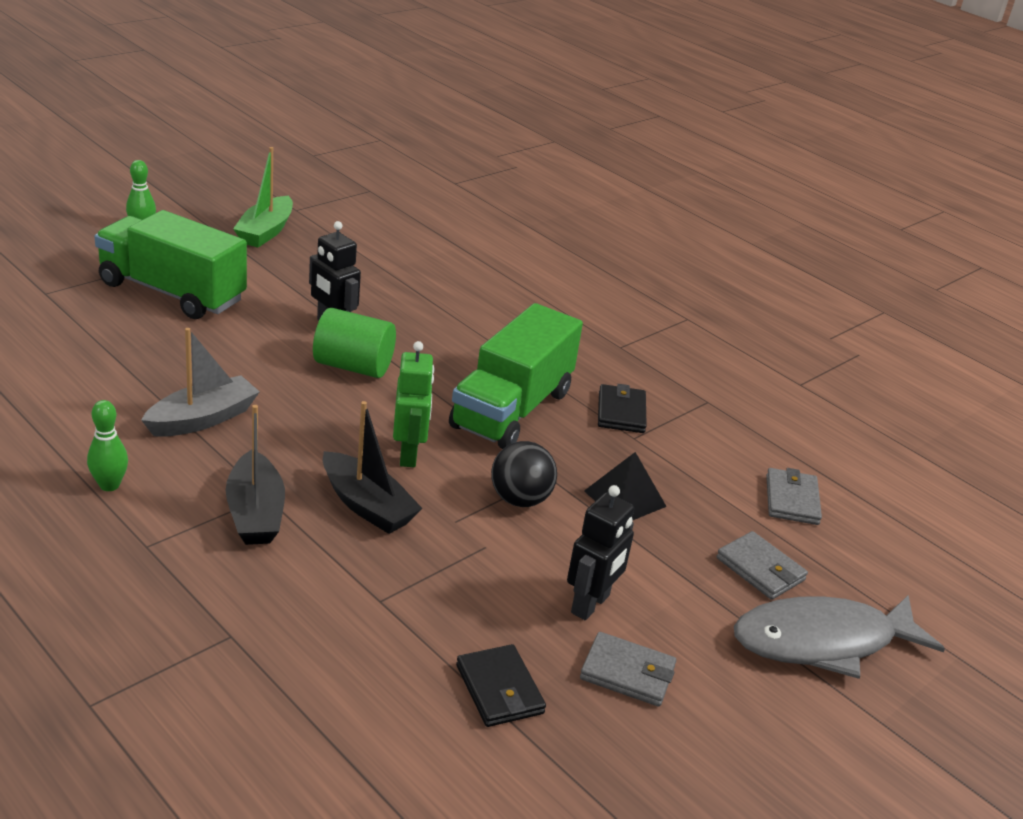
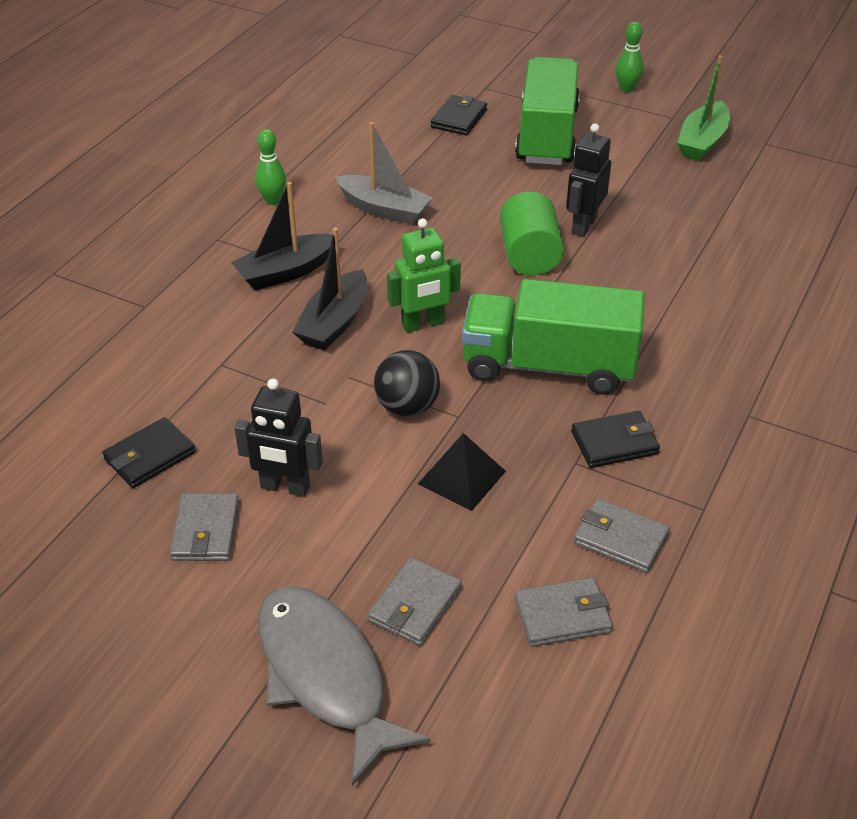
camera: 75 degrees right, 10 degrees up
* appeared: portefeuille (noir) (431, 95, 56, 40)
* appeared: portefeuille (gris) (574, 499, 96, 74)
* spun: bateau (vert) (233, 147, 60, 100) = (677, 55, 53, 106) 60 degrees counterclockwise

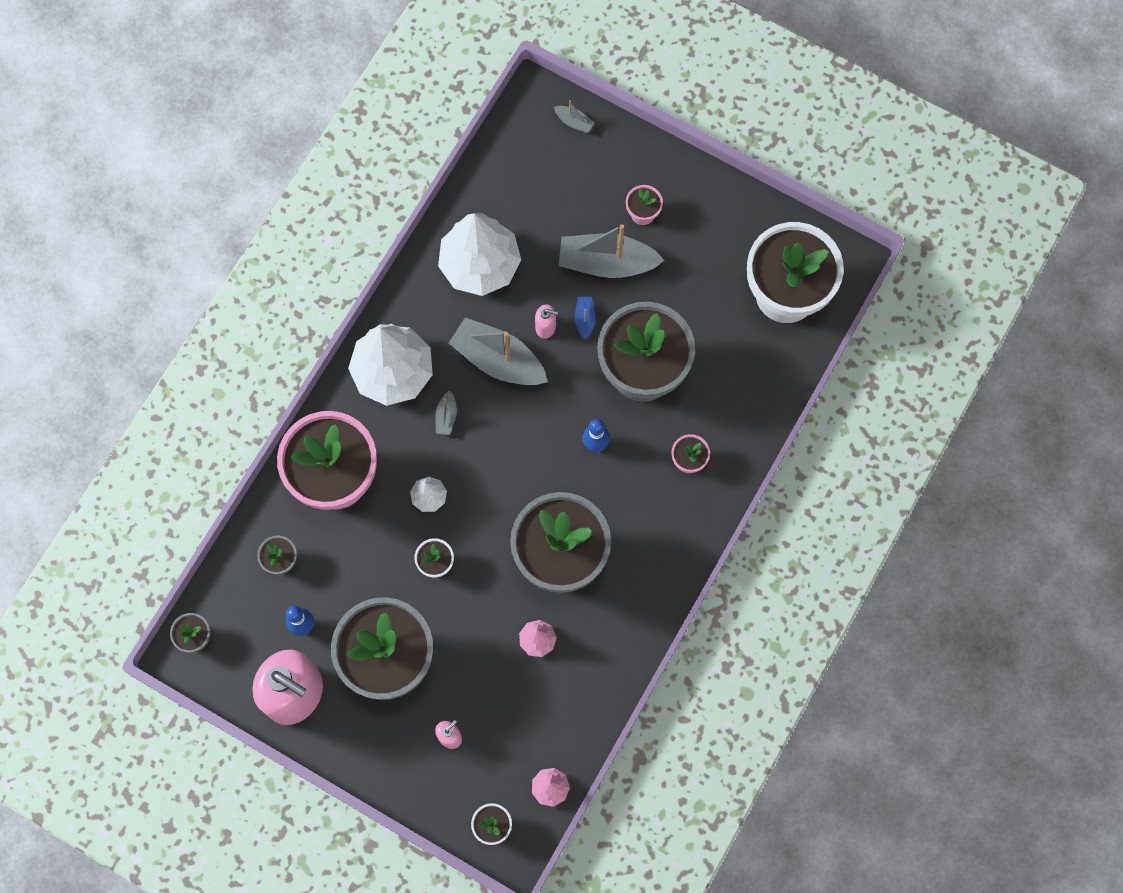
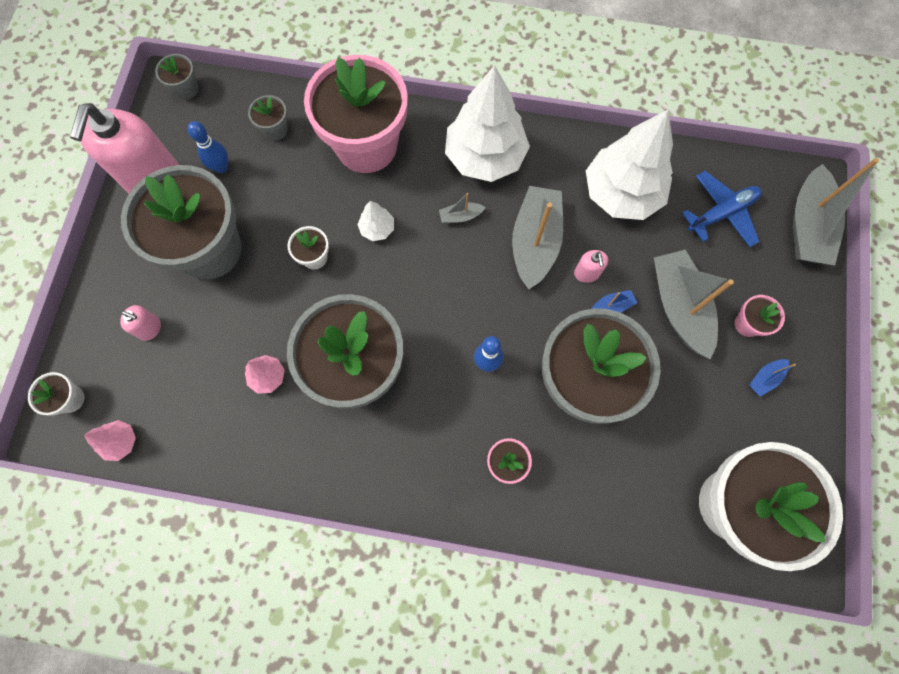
camera: 70 degrees right, 0 degrees up
* appeared: avion (bleu) (682, 171, 80, 76)
* appeared: bateau (bleu) (749, 359, 47, 38)
* size: bateau (gris) (554, 100, 40, 33) = (793, 158, 86, 107) x2.31

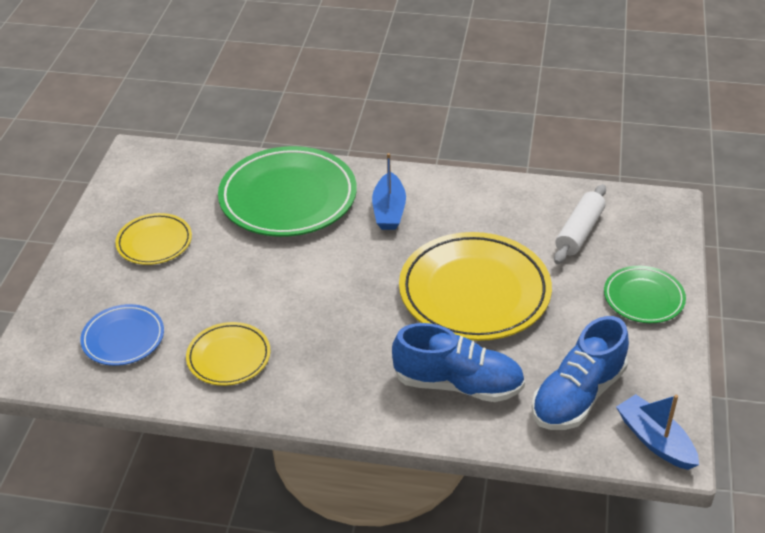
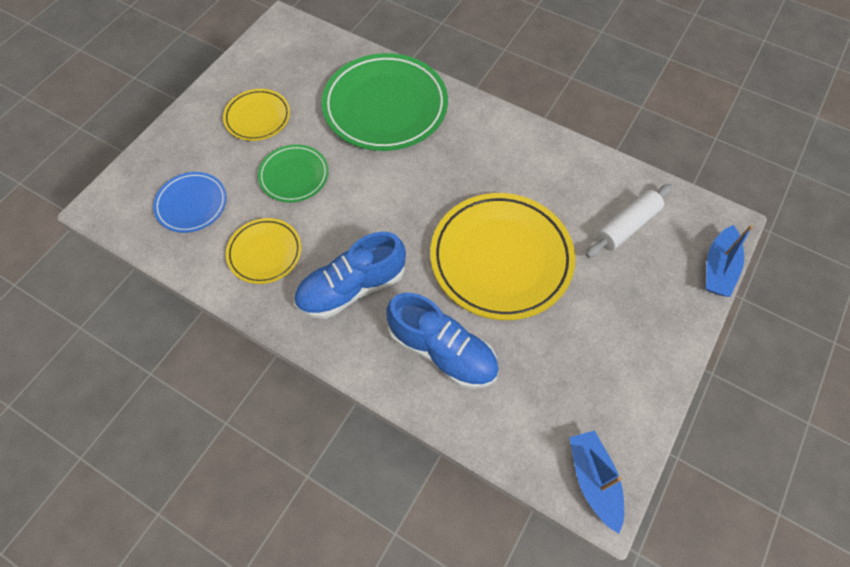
camera: 20 degrees right, 20 degrees up
* relocated: assiette (vert) (604, 266, 82, 57) to (258, 144, 71, 58)
* relocated: chaussure (bleu) (532, 316, 97, 114) to (294, 232, 112, 87)
* relocated: bateau (bleu) (372, 153, 34, 77) to (706, 225, 47, 72)

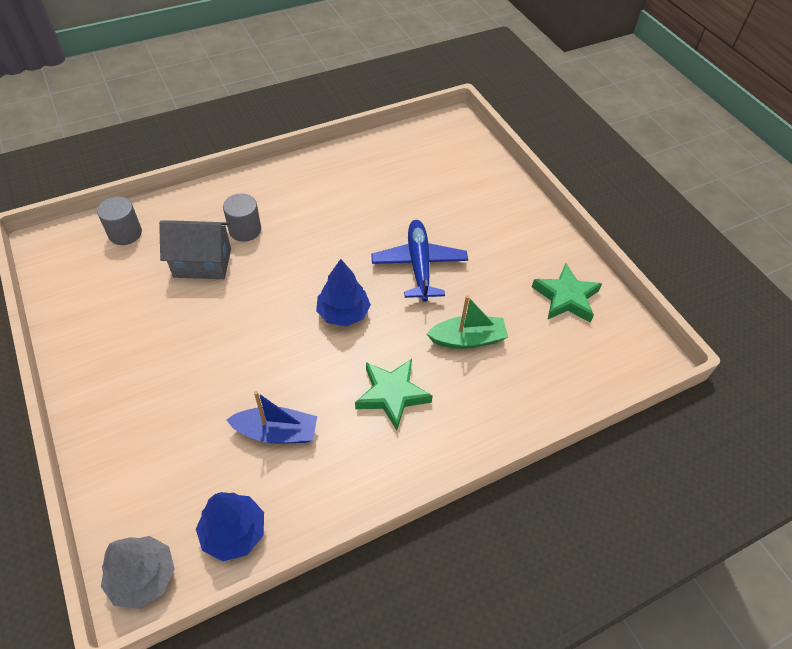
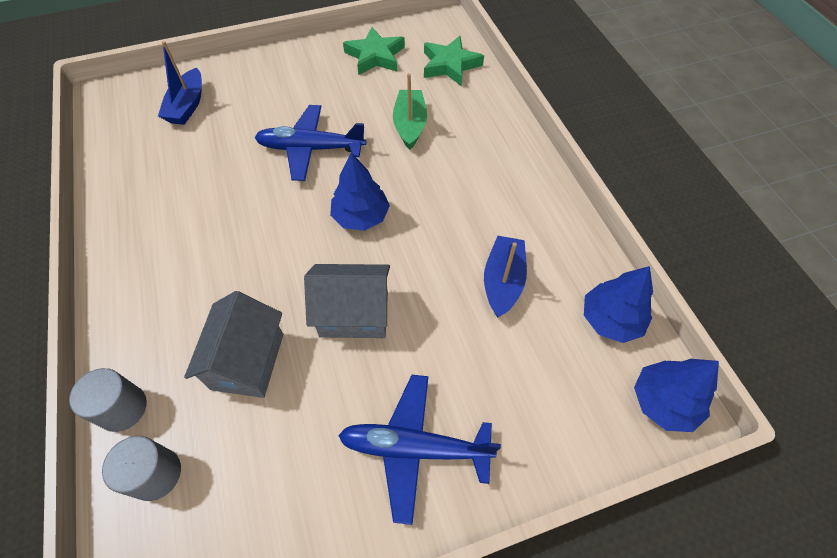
camera: 80 degrees left, 5 degrees up
* relocated: cylindre (gris) (223, 194, 38, 48) to (69, 368, 78, 64)
* appeared: bateau (bleu) (158, 41, 44, 84)
* appeared: maison (gris) (304, 264, 86, 74)
* appeared: avion (bleu) (338, 375, 163, 150)
* relocated: étoile (vert) (355, 359, 78, 71) to (424, 36, 60, 50)
* colour: arbre (gris) (101, 536, 74, 73) to arbre (bleu) (634, 359, 85, 73)

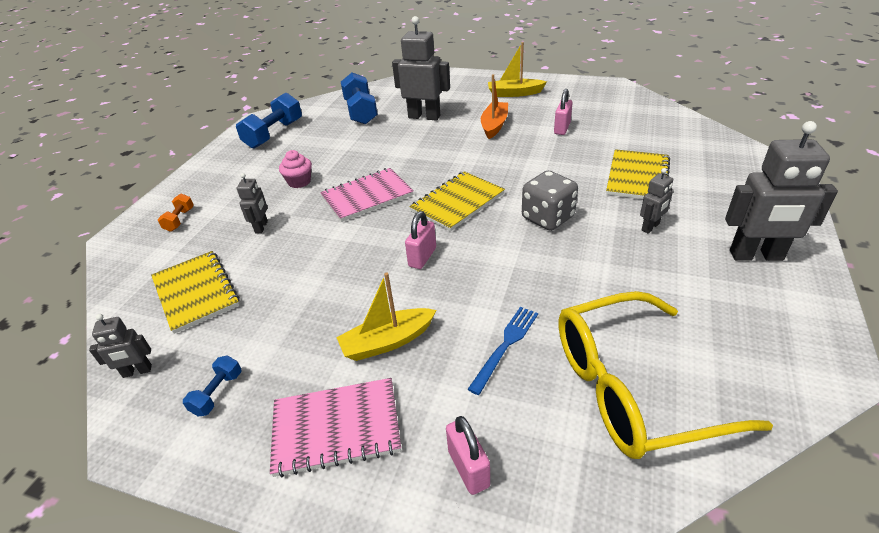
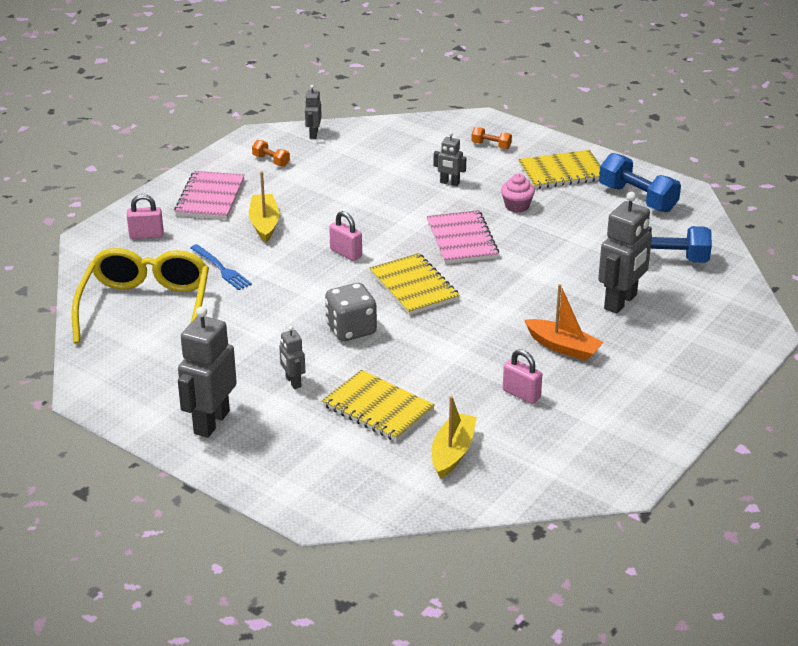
camera: 105 degrees right, 5 degrees down
* colour: haltère (bleu) (183, 355, 58, 62) to haltère (orange) (252, 140, 38, 27)
* relocated: bateau (jaune) (488, 42, 59, 55) to (432, 396, 45, 83)
* relocated: carnet (jaune) (151, 251, 89, 83) to (518, 150, 83, 39)

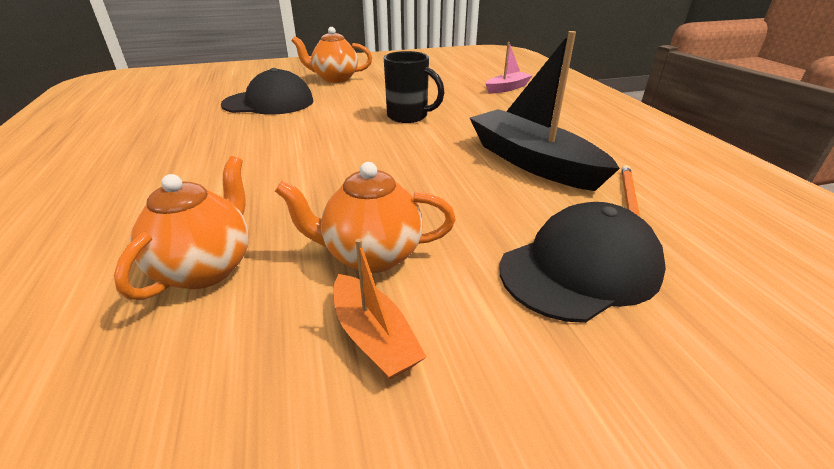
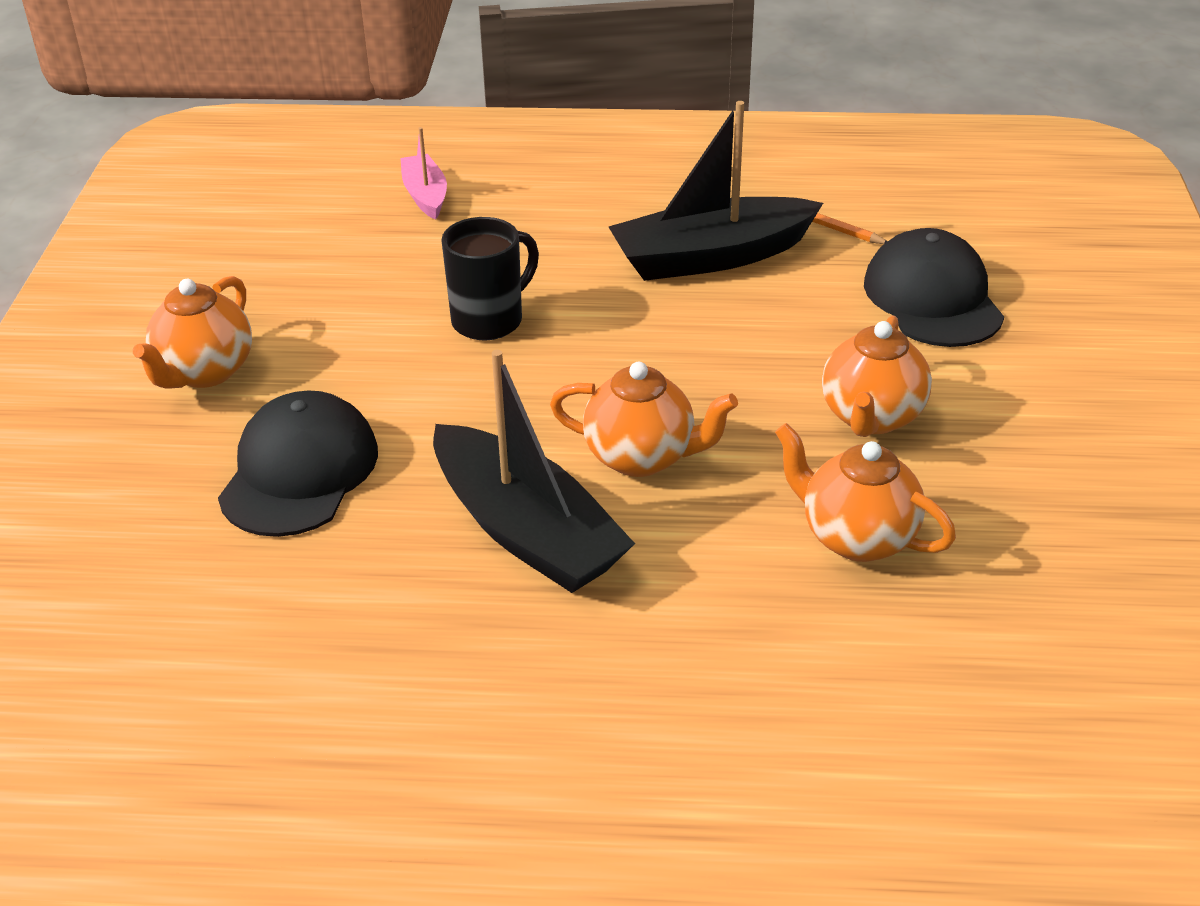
camera: 70 degrees left, 5 degrees up
* appeared: bateau (noir) (433, 350, 202, 243)
* appeared: théière (orange) (550, 362, 188, 115)
* missing: bateau (orange) (333, 239, 94, 140)

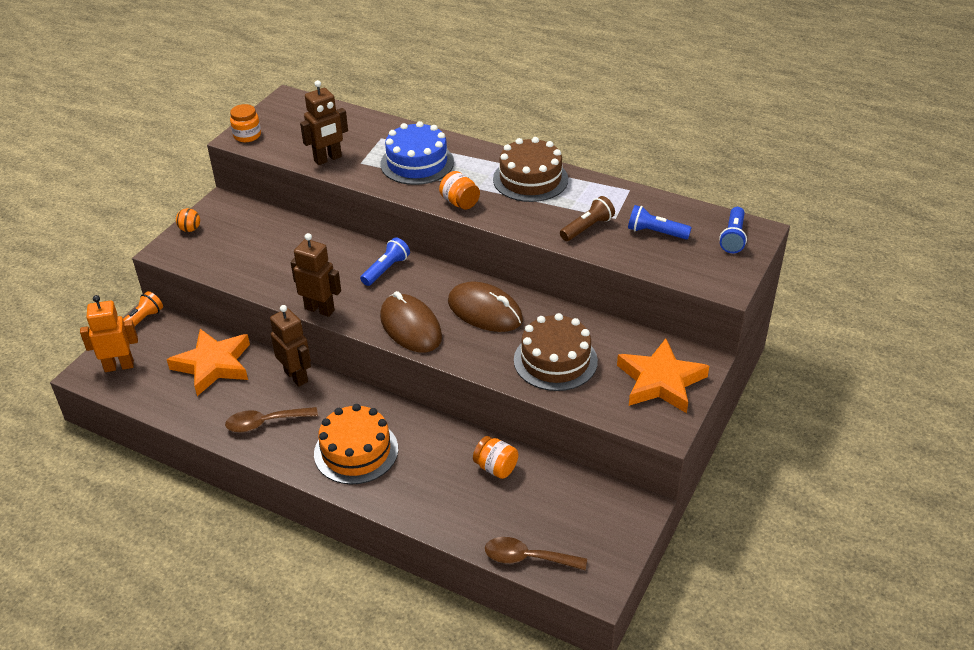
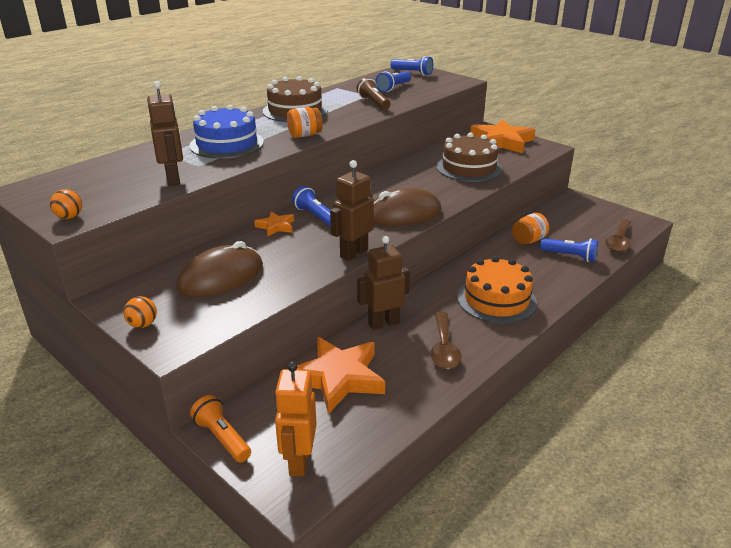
camera: 75 degrees left, 10 degrees down
* exchanged: bocal (orange) (230, 104, 31, 38) to balle (orange) (50, 189, 32, 30)
* relocated: souris (marron) (448, 281, 75, 51) to (176, 241, 87, 56)
* appeared: étoile (orange) (254, 211, 40, 25)
* appeared: lampe de poche (bleu) (540, 238, 58, 24)

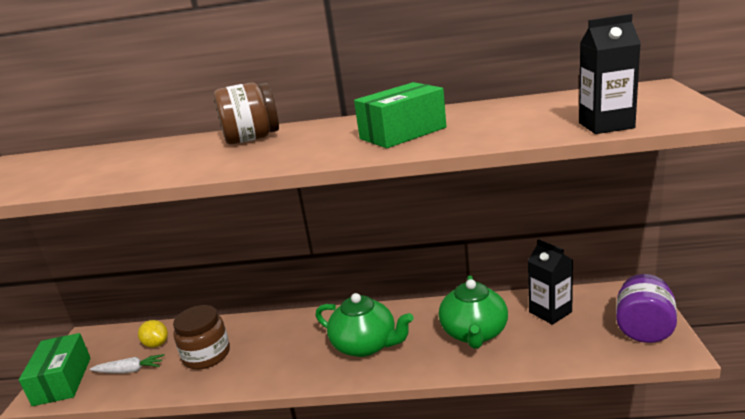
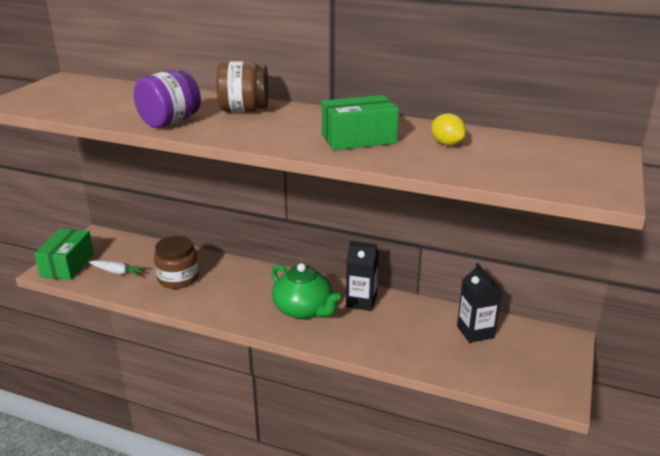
camera: 15 degrees right, 5 degrees up
* relocated: bocal (violet) (616, 274, 61, 69) to (134, 70, 67, 58)
* relocated: brique de lait (noir) (579, 14, 62, 120) to (346, 241, 33, 70)
* relocated: citron (jaune) (138, 320, 30, 28) to (431, 114, 35, 32)
* missing: théière (vert) (439, 275, 69, 74)

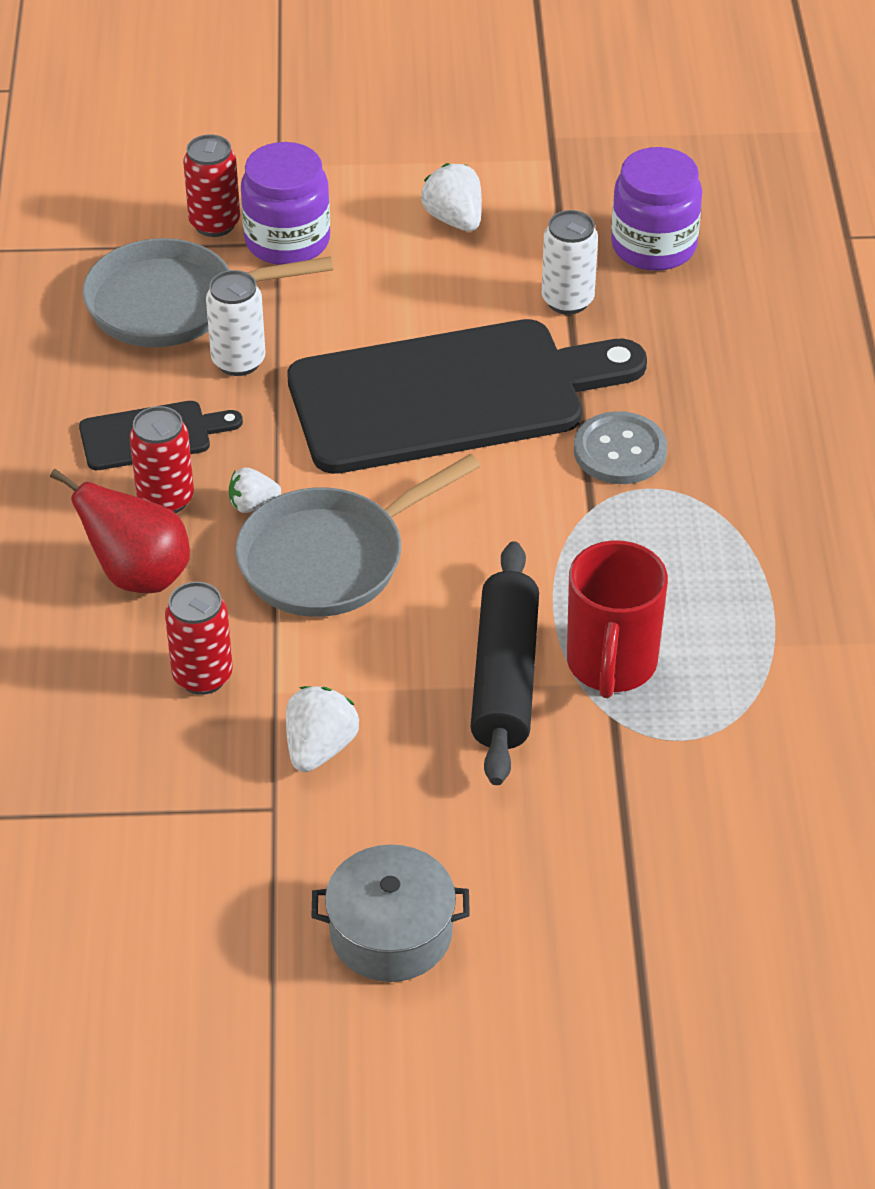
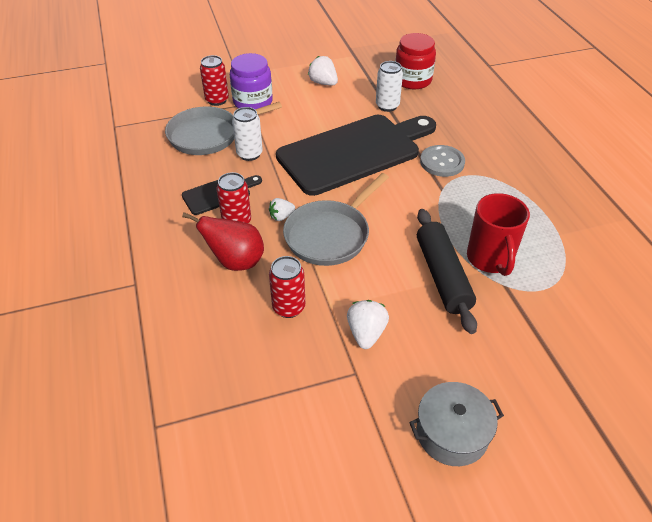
camera: 15 degrees left, 0 degrees up
* colour: bocal (violet) (611, 147, 91, 124) to bocal (rouge) (395, 33, 41, 56)

